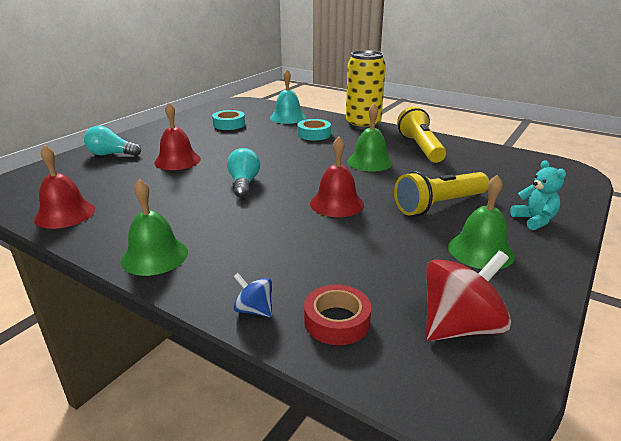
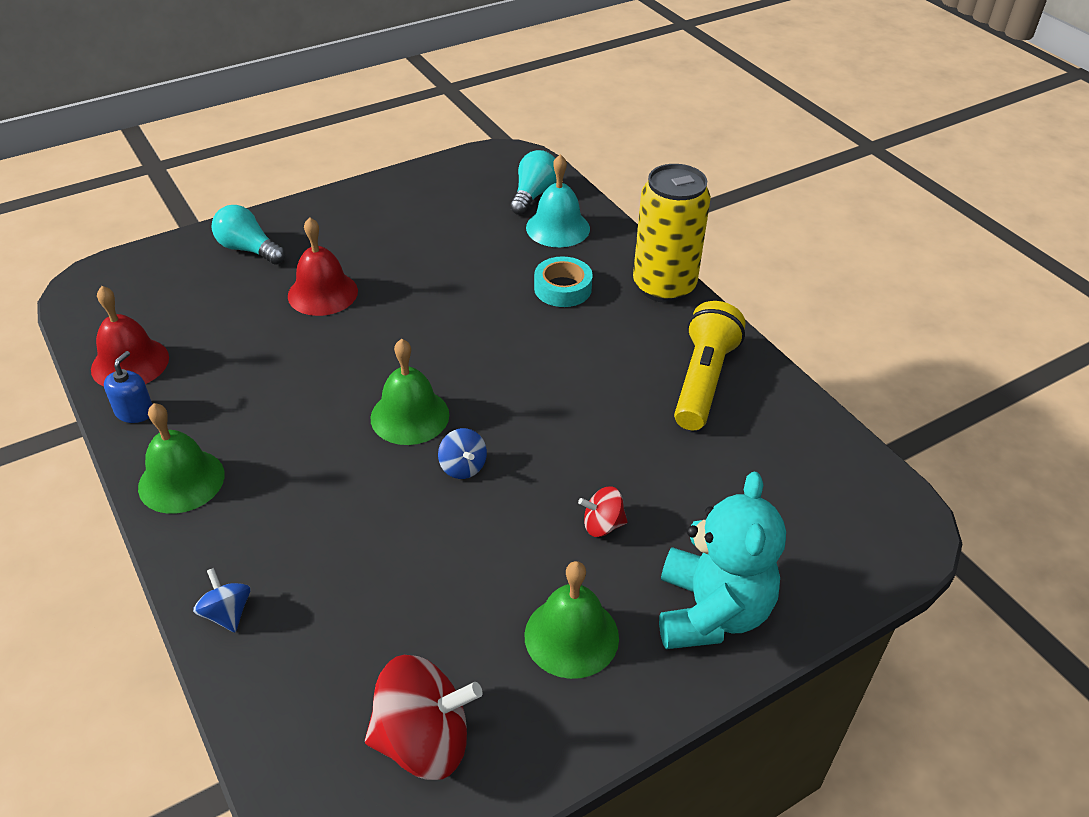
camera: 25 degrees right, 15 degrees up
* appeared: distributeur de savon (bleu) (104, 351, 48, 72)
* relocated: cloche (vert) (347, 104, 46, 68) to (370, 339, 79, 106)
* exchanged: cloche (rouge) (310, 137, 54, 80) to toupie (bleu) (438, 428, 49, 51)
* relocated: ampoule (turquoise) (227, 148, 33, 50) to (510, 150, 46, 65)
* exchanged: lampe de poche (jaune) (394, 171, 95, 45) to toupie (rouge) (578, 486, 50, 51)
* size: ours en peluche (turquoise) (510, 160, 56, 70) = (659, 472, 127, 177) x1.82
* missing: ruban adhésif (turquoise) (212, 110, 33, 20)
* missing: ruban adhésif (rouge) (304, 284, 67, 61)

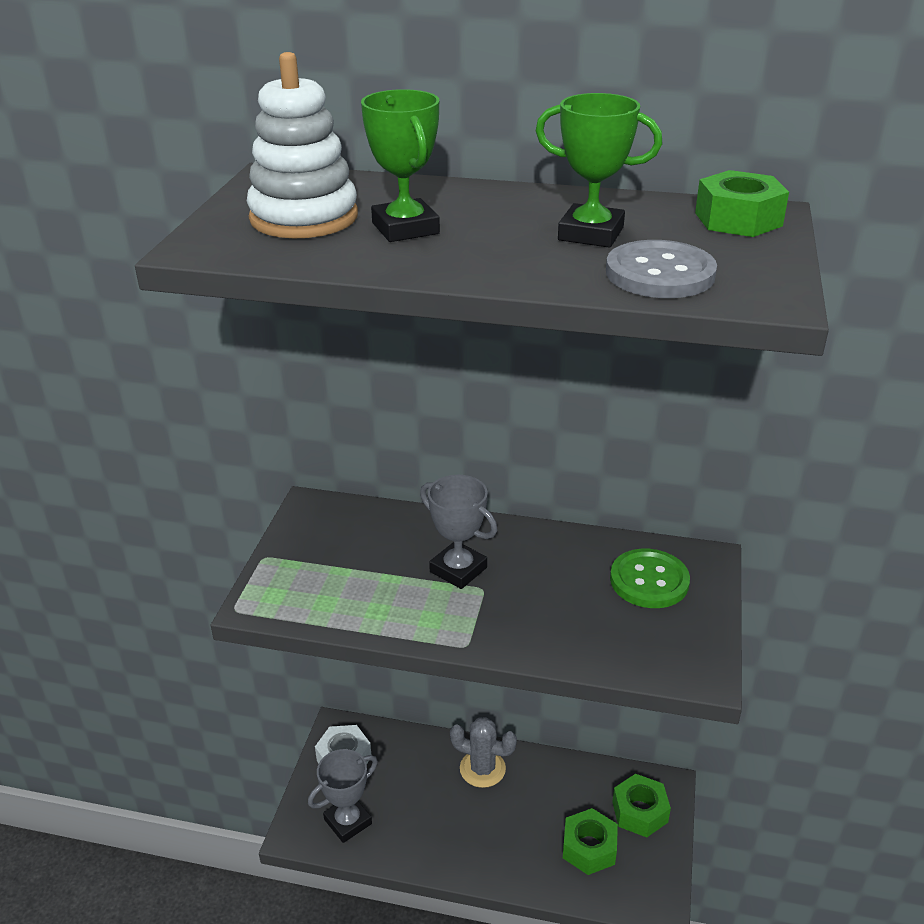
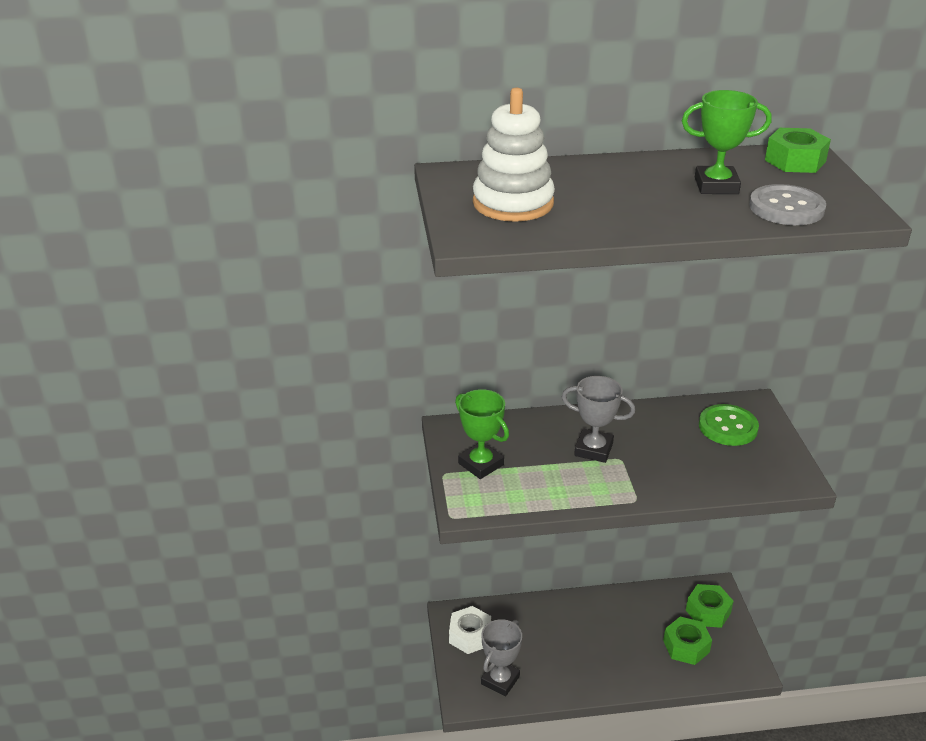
camera: 20 degrees left, 0 degrees up
* relocated: trophée (vert) (361, 89, 79, 153) to (455, 389, 54, 90)
* missing: cactus (gris) (450, 717, 67, 71)

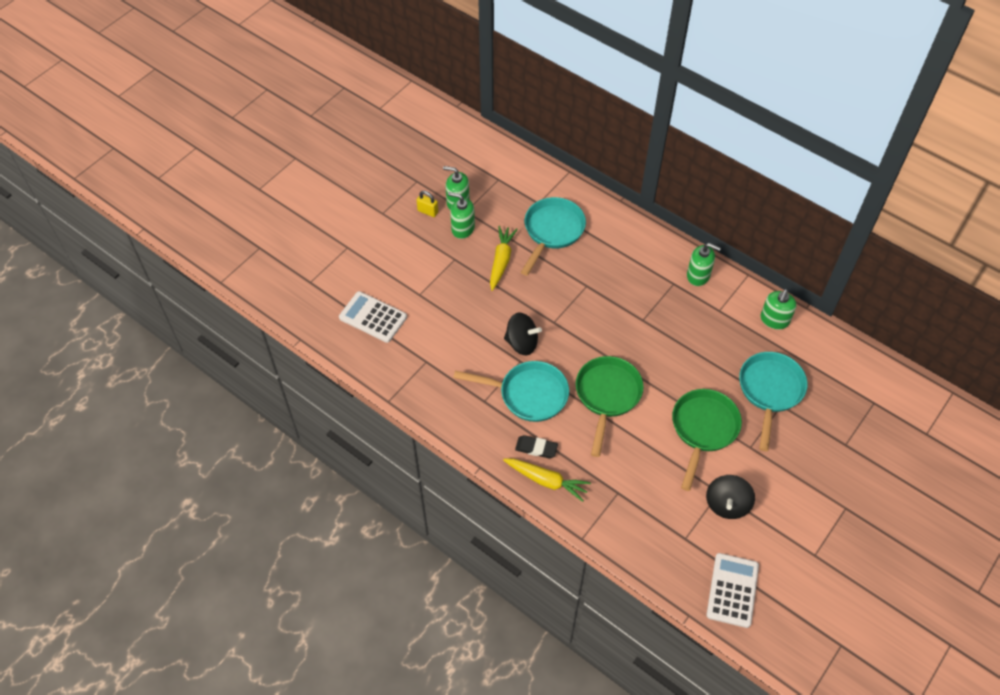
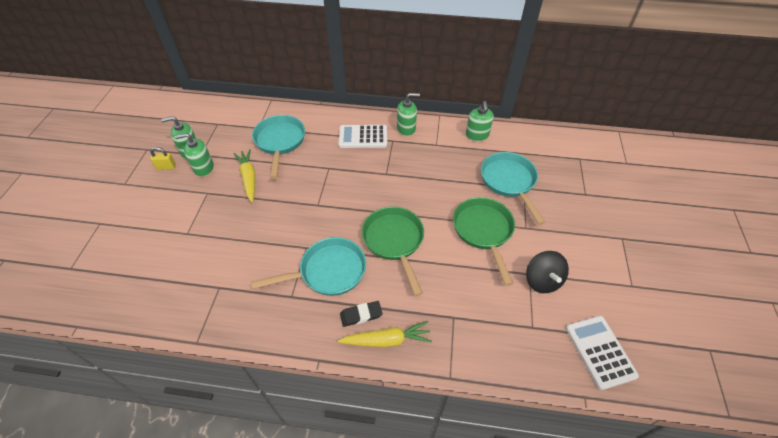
camera: 30 degrees left, 5 degrees down
* relocated: calculatrice (blanc) (339, 291, 68, 52) to (339, 125, 48, 23)
* missing: toupie (noir) (504, 313, 38, 42)

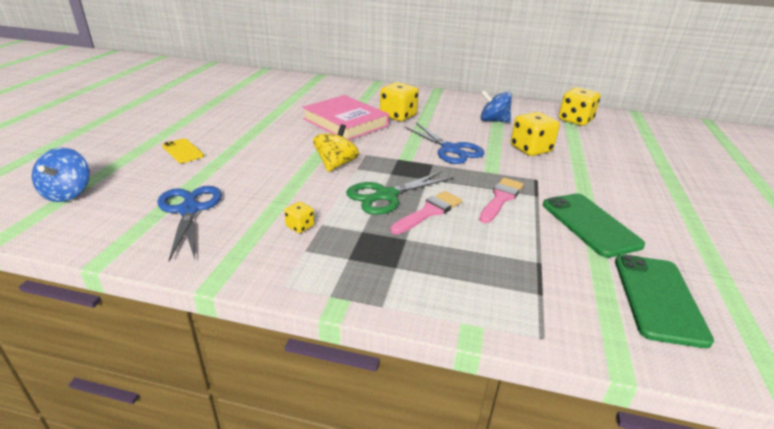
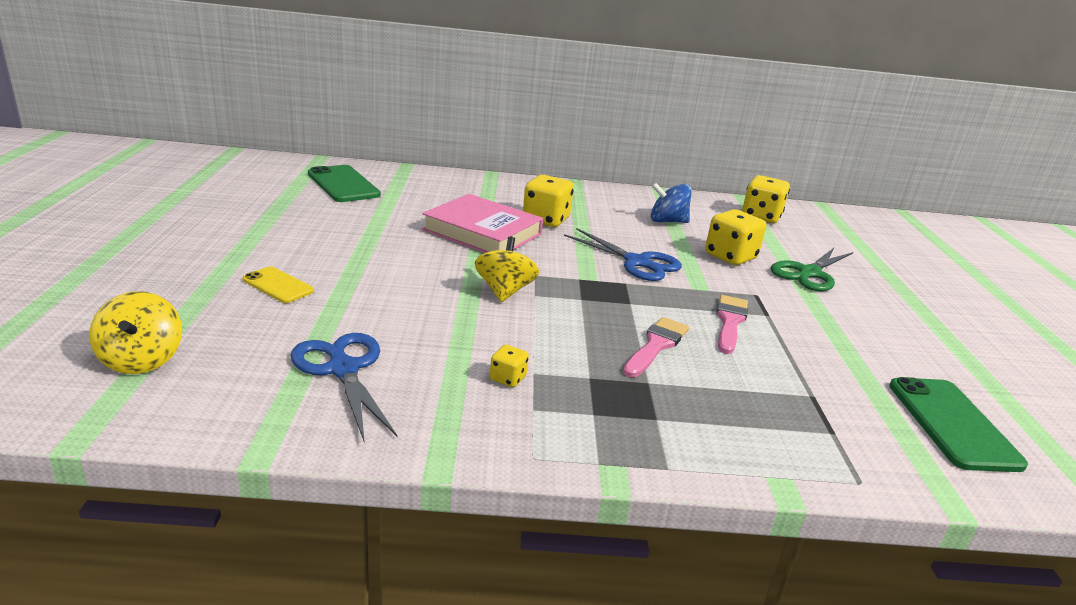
camera: 15 degrees left, 5 degrees down
* colour: toupie (bleu) (32, 147, 58, 55) to toupie (jaune) (89, 291, 93, 83)
* relocated: téléphone (vert) (543, 193, 102, 65) to (308, 165, 73, 37)
* relocated: ciseaux (vert) (346, 171, 107, 44) to (771, 247, 83, 44)

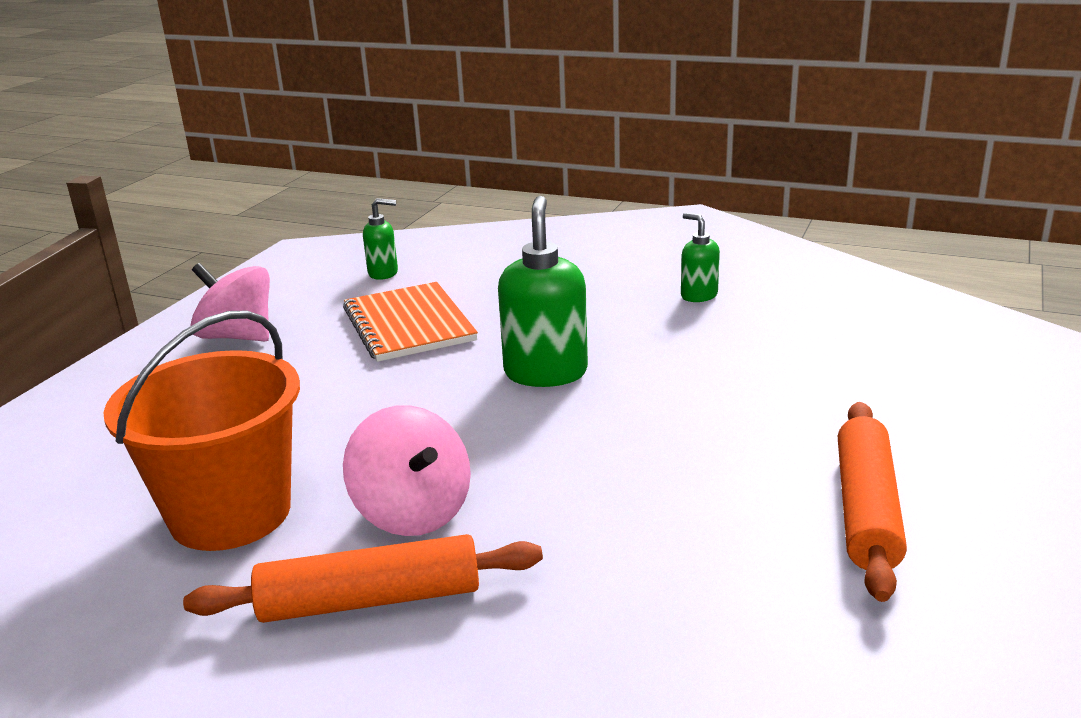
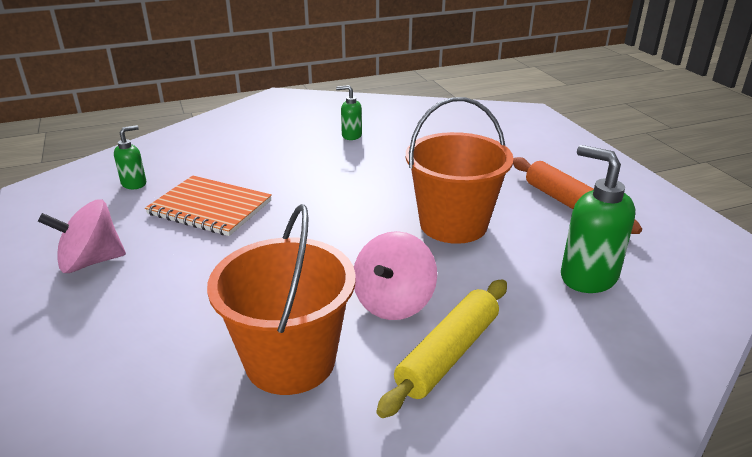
camera: 45 degrees left, 5 degrees up
* spun: toupie (rose) (343, 405, 128, 131) = (354, 231, 83, 89) 105 degrees clockwise
* colour: rouleau à pâtisserie (orange) (183, 534, 360, 89) to rouleau à pâtisserie (jaune) (376, 280, 131, 138)
* appeared: seau (orange) (406, 97, 108, 147)
* relocated: distributeur de savon (vert) (498, 196, 90, 191) to (561, 145, 74, 148)

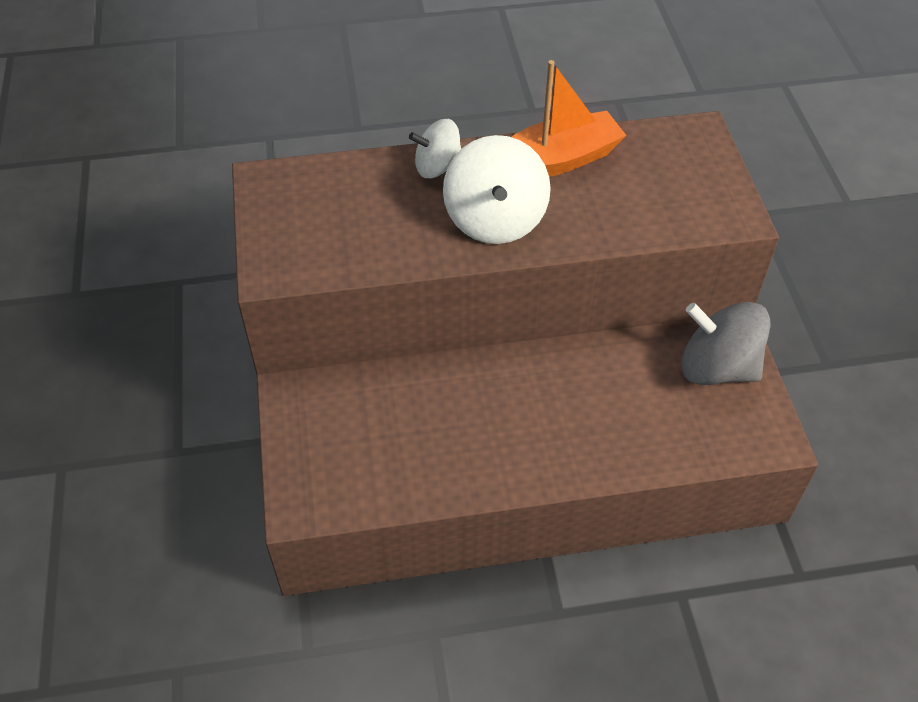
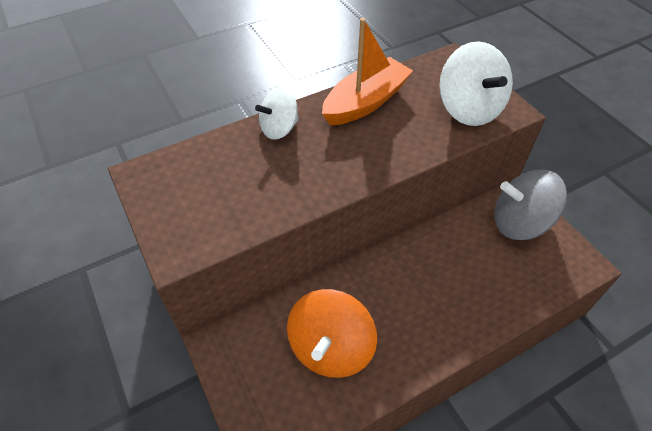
camera: 20 degrees left, 0 degrees up
* appeared: toupie (orange) (287, 289, 90, 89)
* relocated: toupie (blanc) (443, 135, 108, 109) to (439, 41, 74, 85)

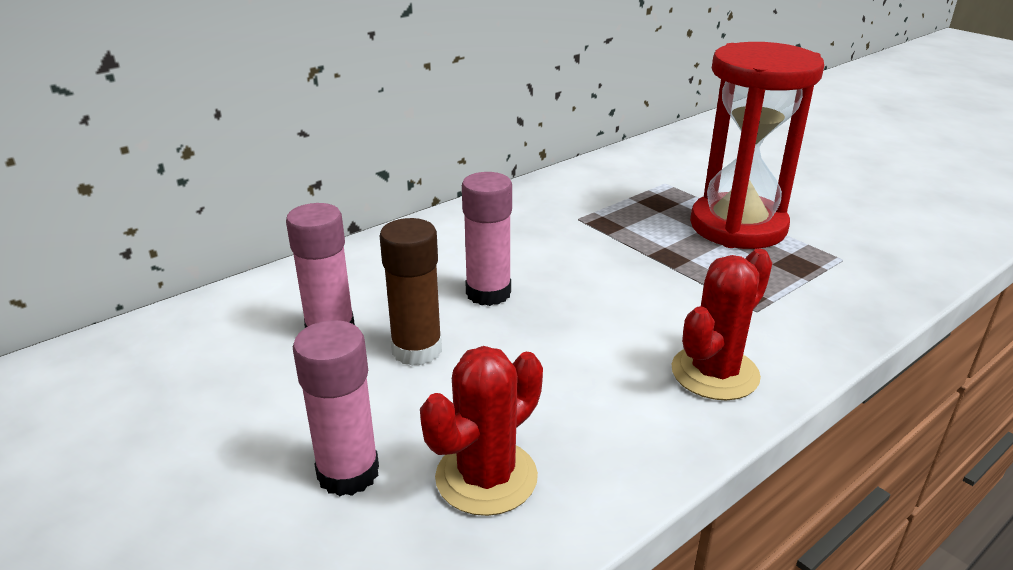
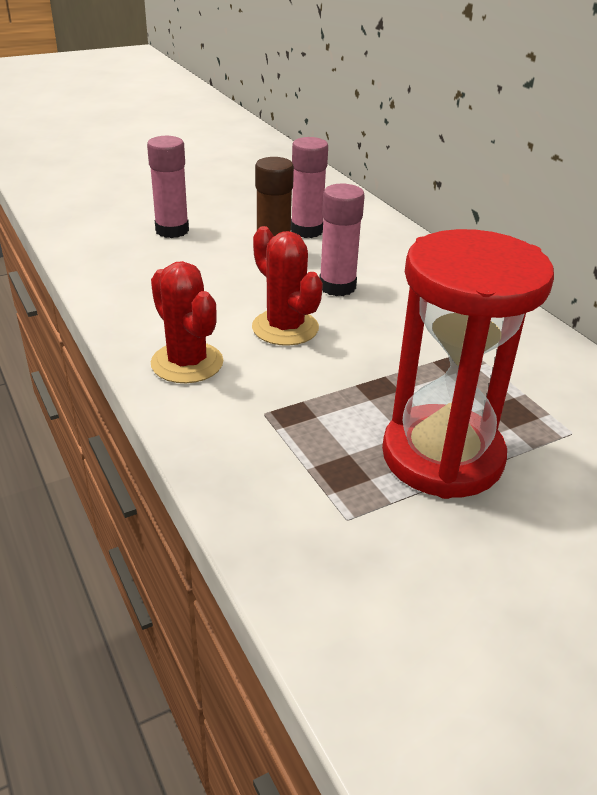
camera: 100 degrees right, 5 degrees up
* relocated: cactus (rouge) (420, 346, 123, 170) to (252, 226, 71, 120)

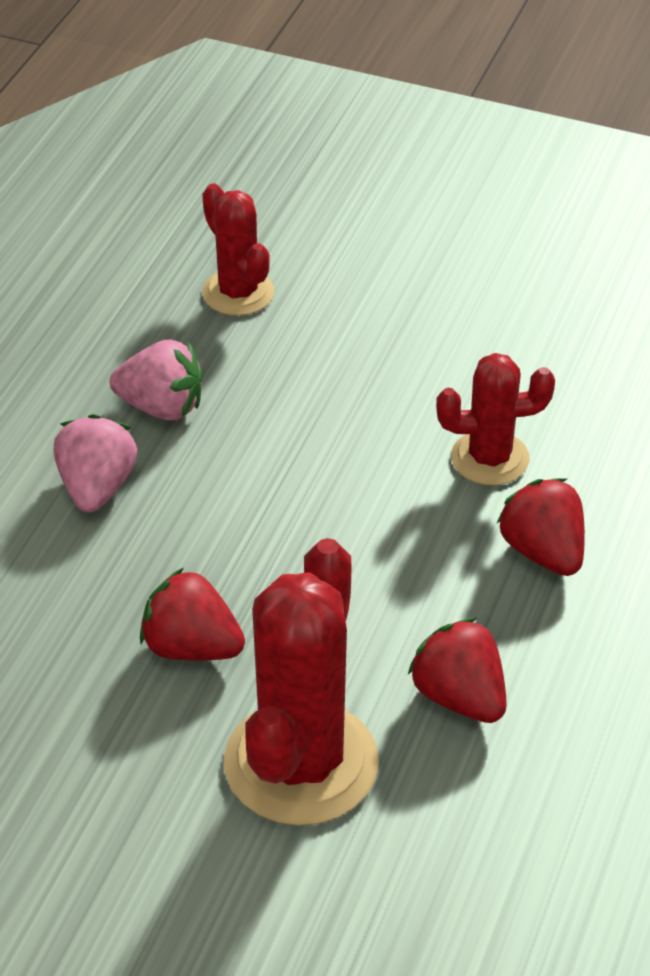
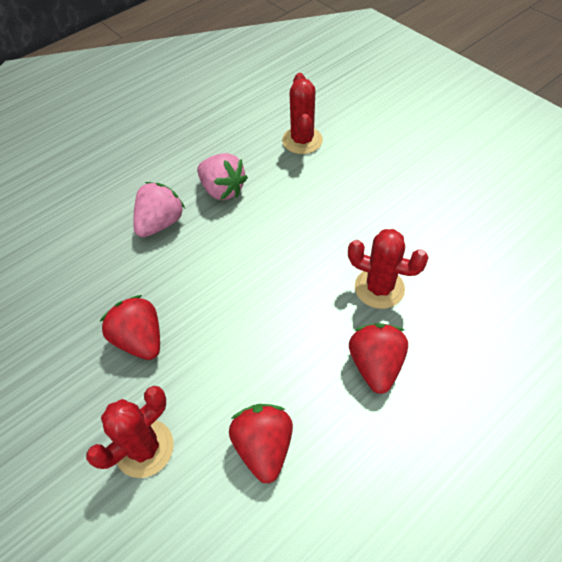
camera: 30 degrees right, 10 degrees up
* size: cactus (rouge) (224, 538, 155, 288) = (86, 386, 88, 92) x0.58

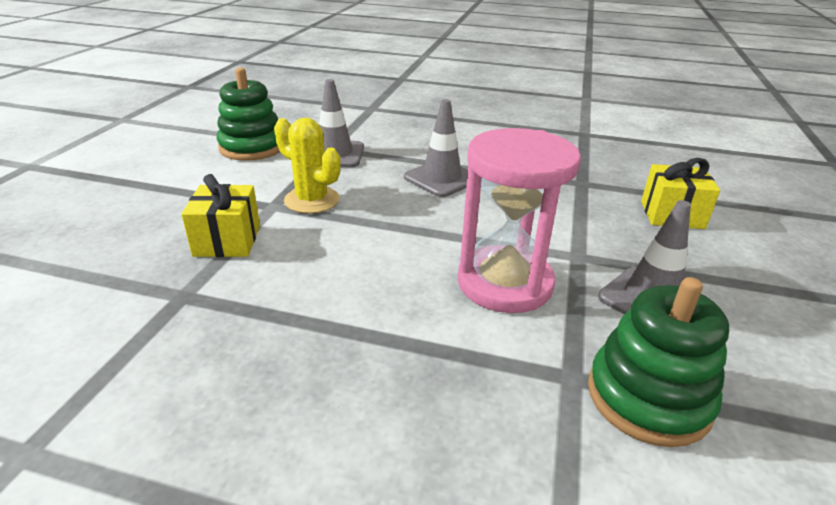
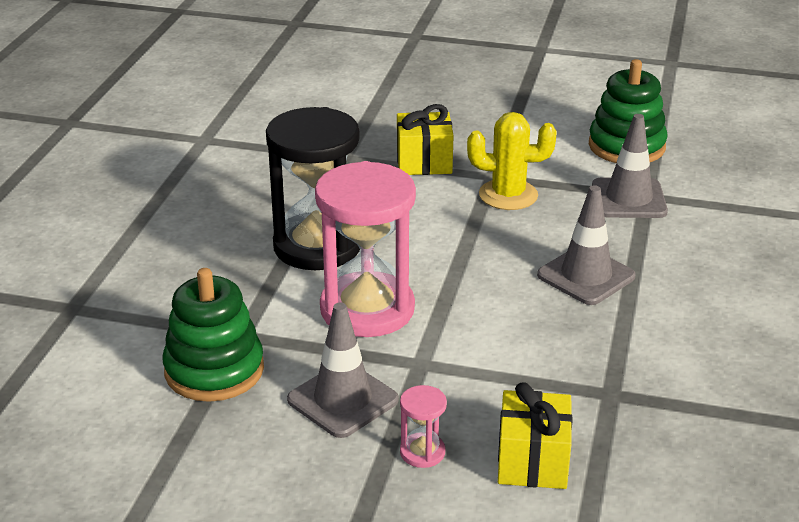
camera: 90 degrees right, 0 degrees up
* appeared: sablier (noir) (266, 107, 94, 163)
* appeared: sablier (rose) (400, 385, 47, 83)
* spun: cactus (jaune) (274, 118, 67, 96) = (467, 112, 90, 98) 60 degrees clockwise

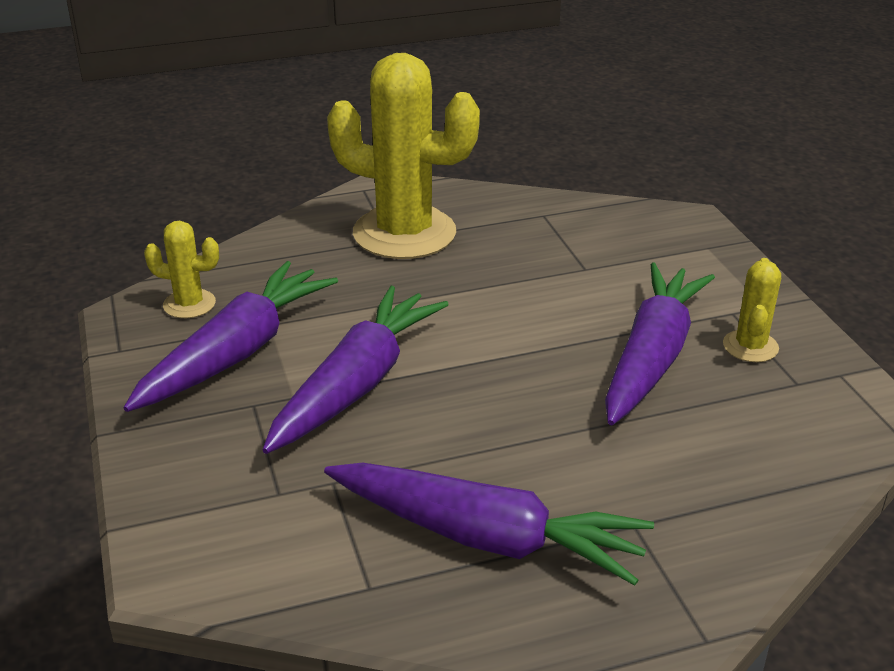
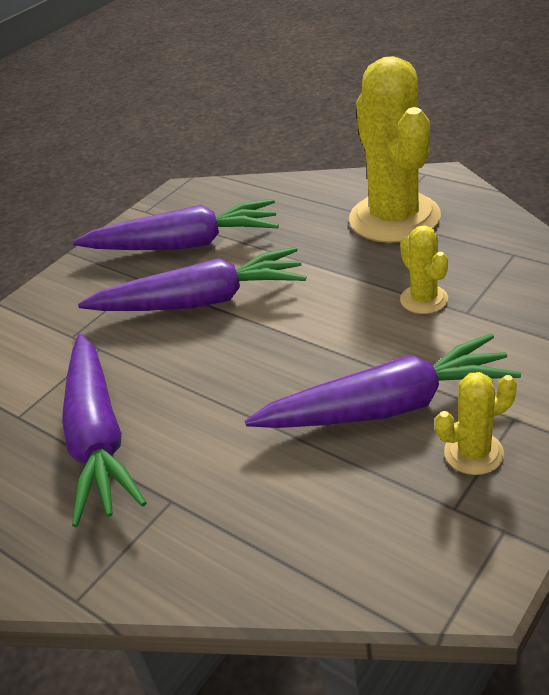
camera: 60 degrees right, 5 degrees up
* relocated: cactus (jaune) (144, 221, 75, 97) to (400, 226, 48, 88)

